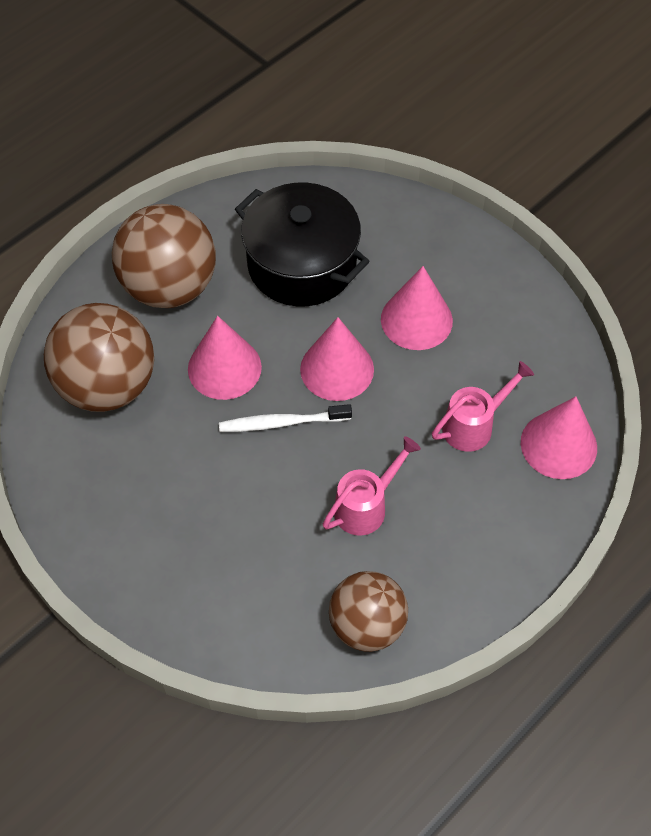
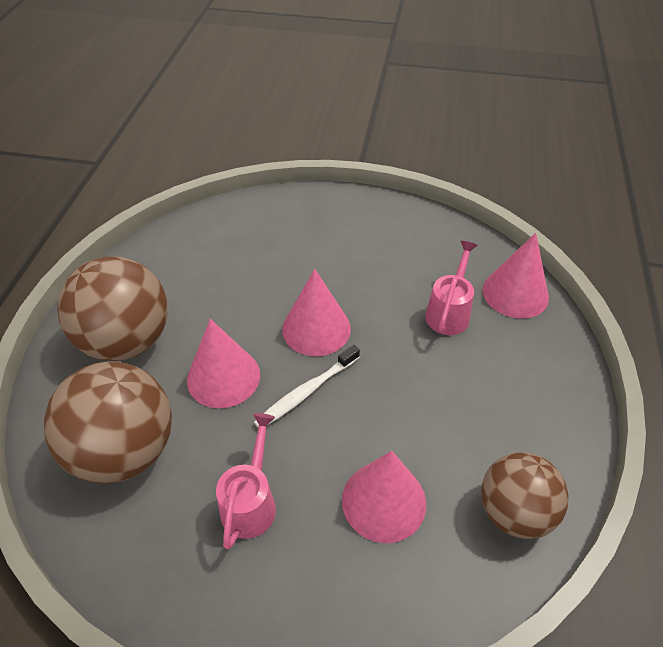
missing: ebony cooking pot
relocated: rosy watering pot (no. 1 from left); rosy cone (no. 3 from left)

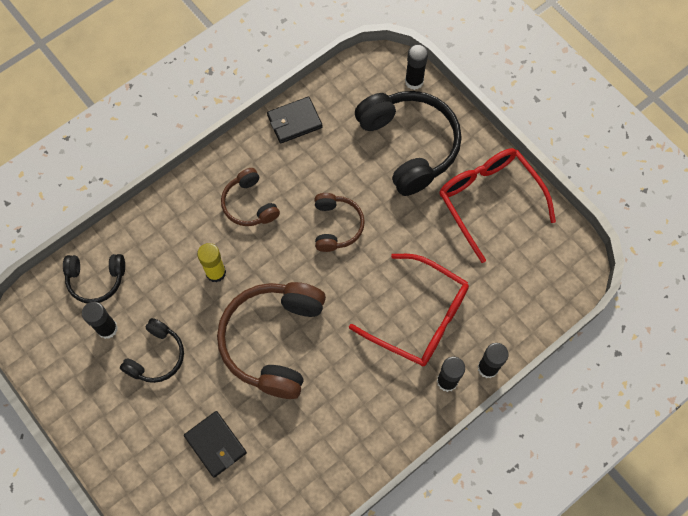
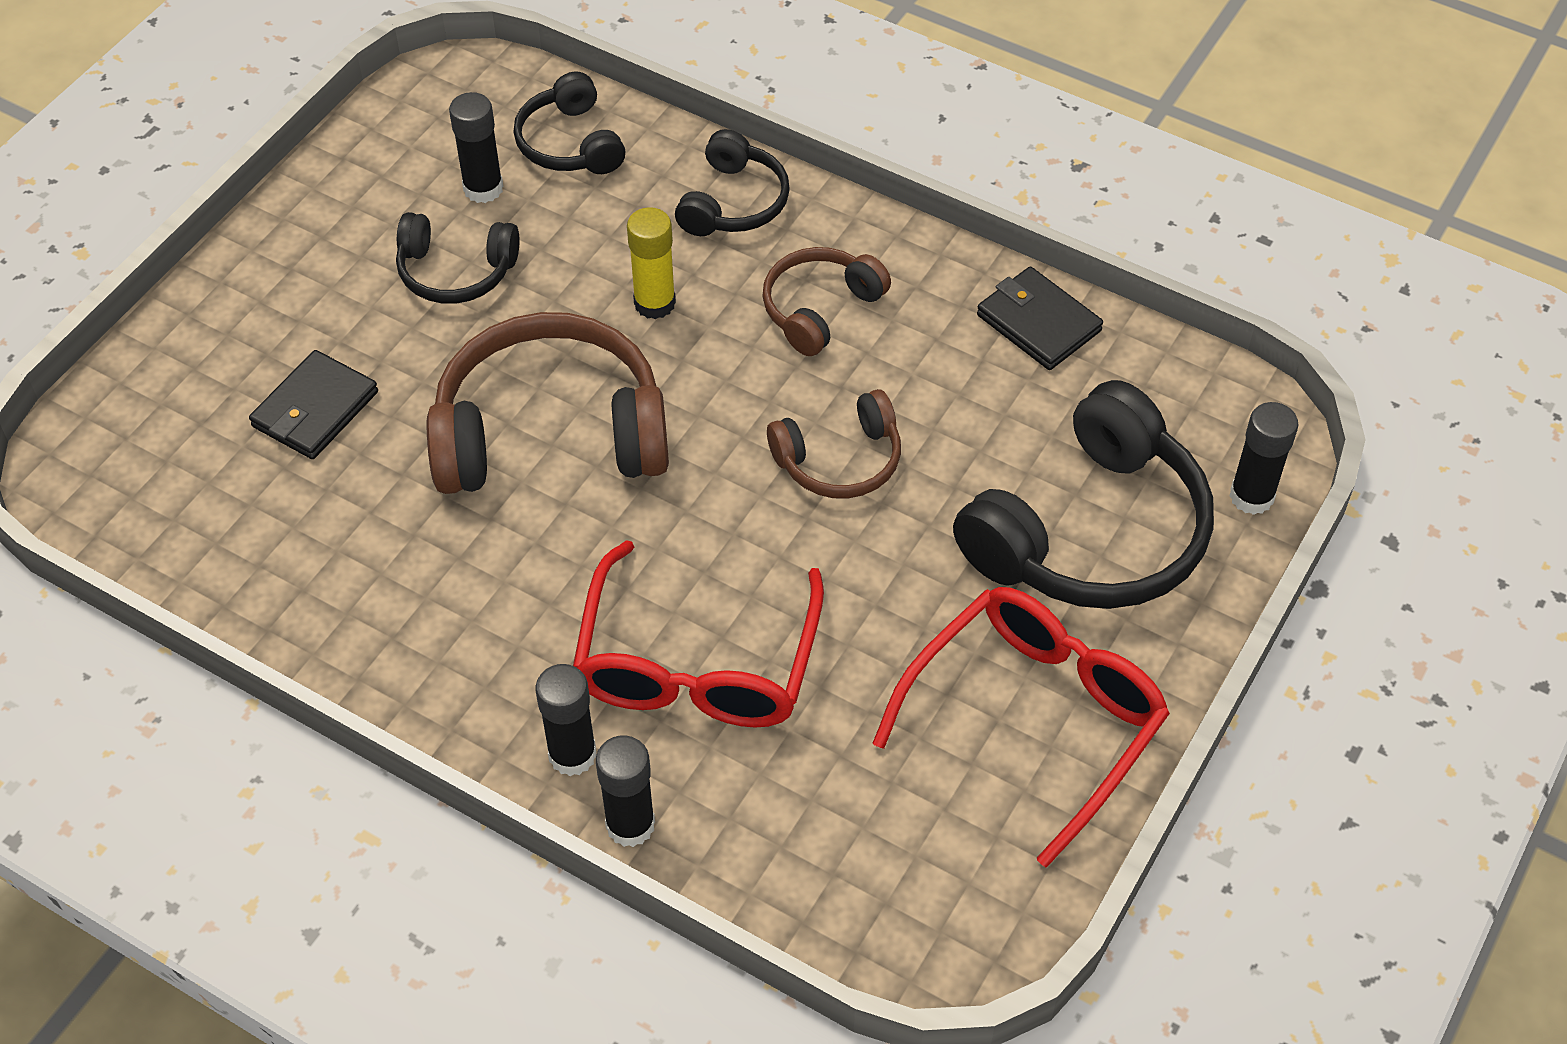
appeared: ebony headset (no. 3 from left)

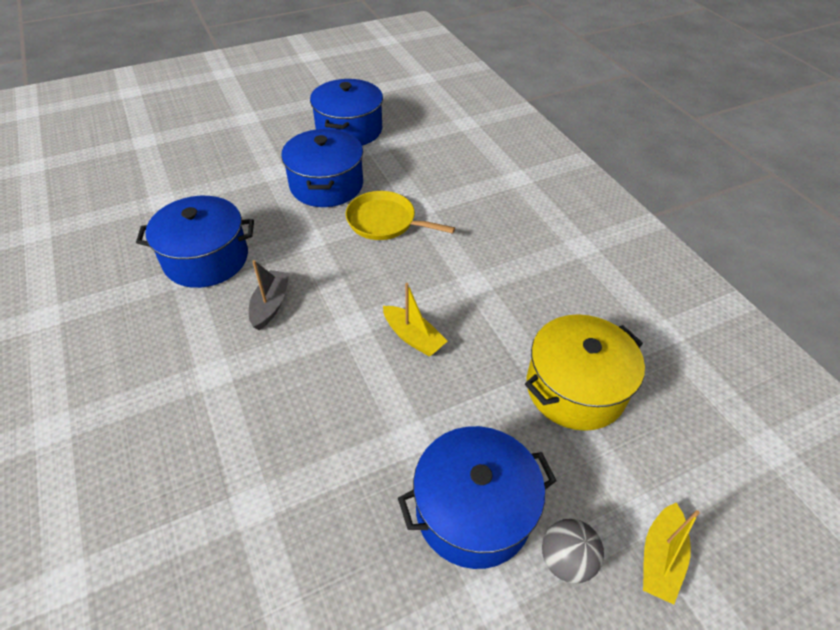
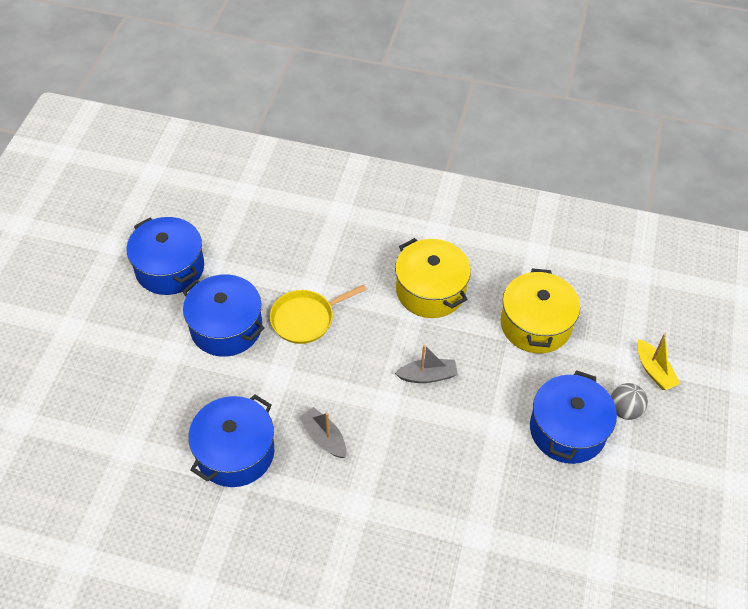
appeared: yellow cooking pot (no. 1 from left)
colour: yellow toy boat (no. 1 from left) to gray toy boat (no. 2 from left)

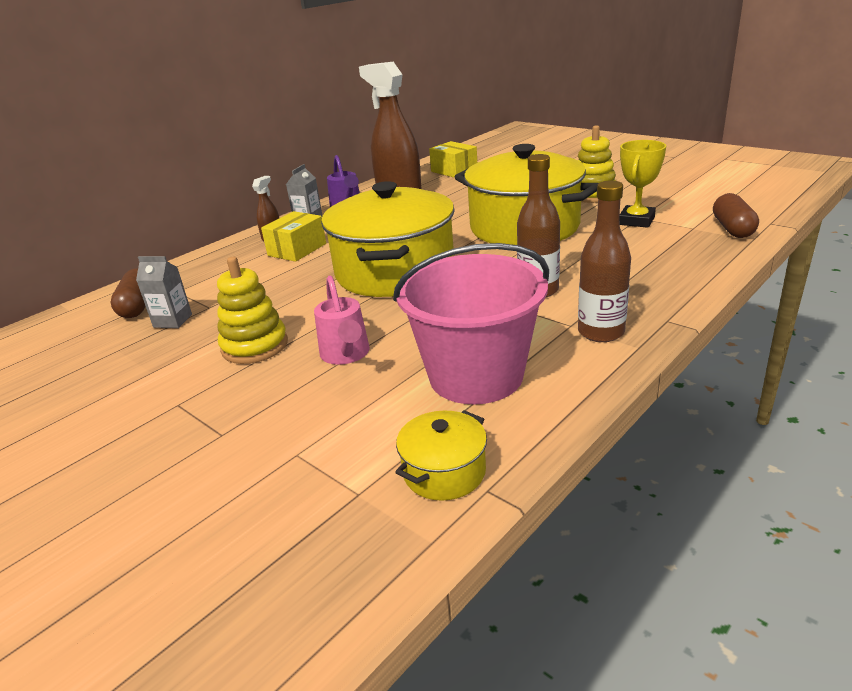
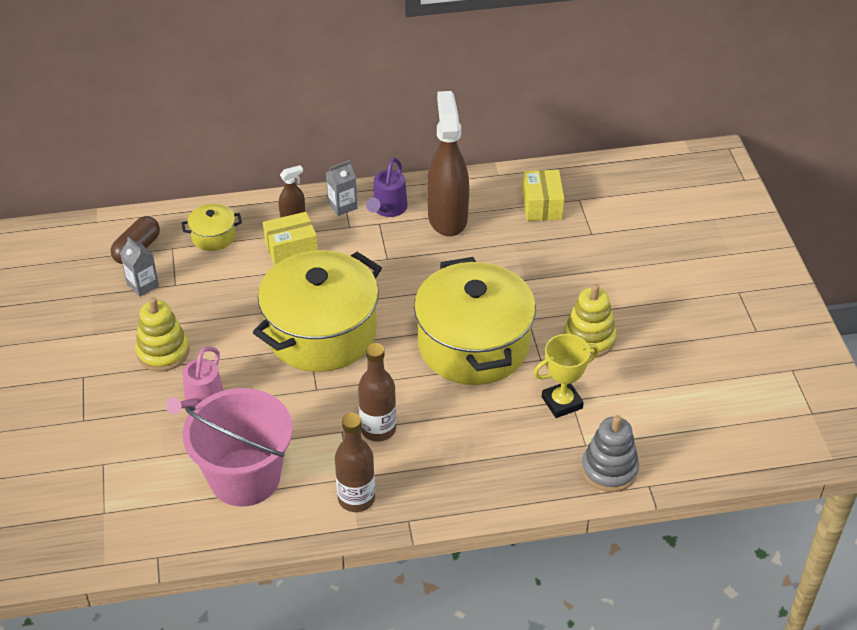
relocated: yellow cooking pot (no. 2 from left in the first image) to yellow cooking pot (no. 1 from left)
exchanged: brown capsule (no. 2 from left) to gray stacking rings

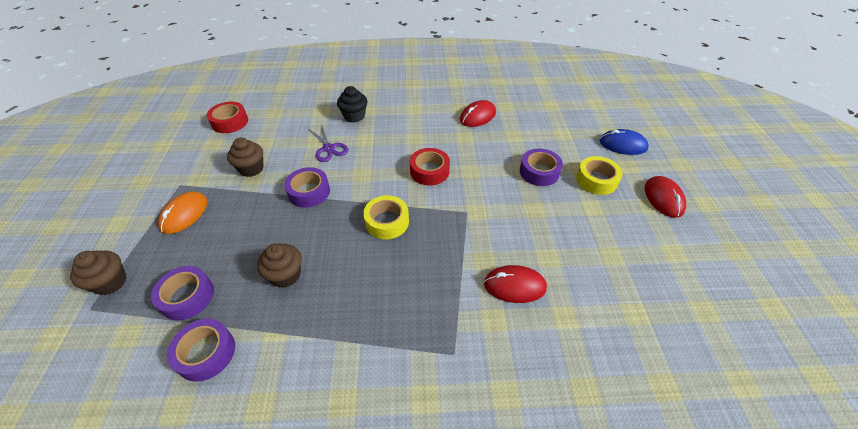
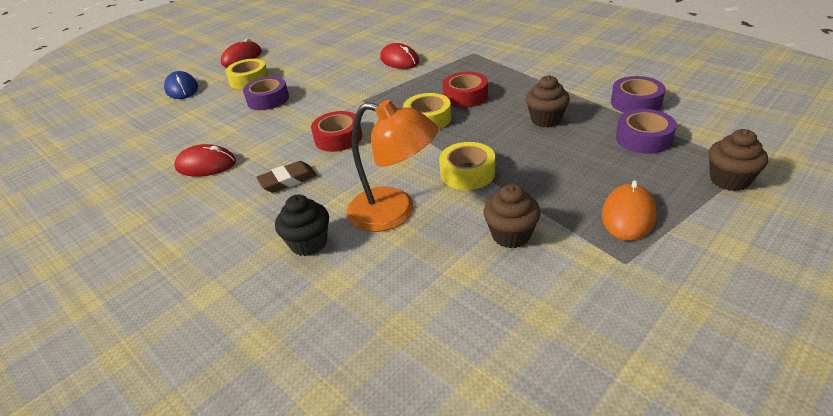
appeared: brown gum eraser
relocated: scarlet tape (no. 1 from left in the first image) to scarlet tape (no. 2 from left)
exchanged: royal purple pair of scissors to orange lamp
colour: royal purple tape (no. 3 from left) to yellow tape (no. 3 from left)
spun: orange mouse 45 degrees counterclockwise

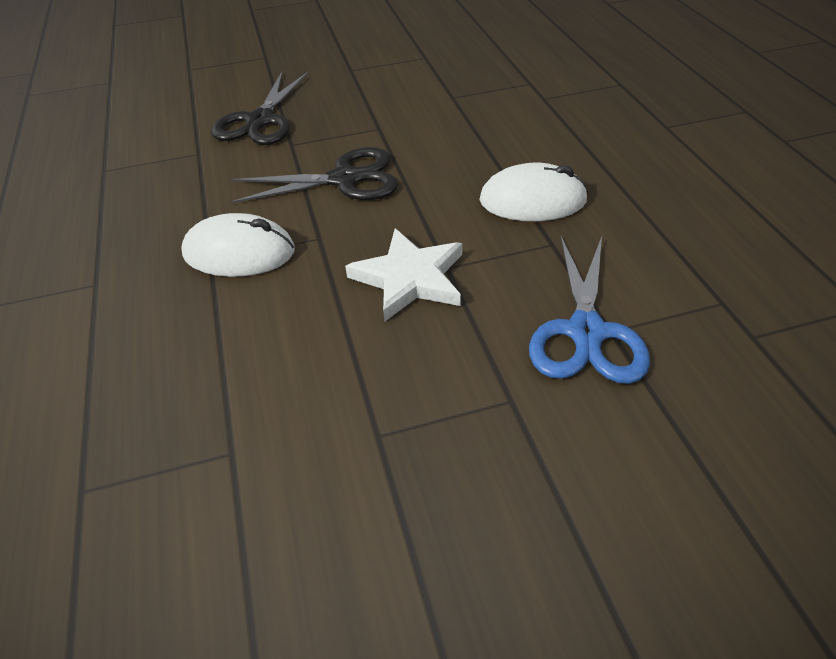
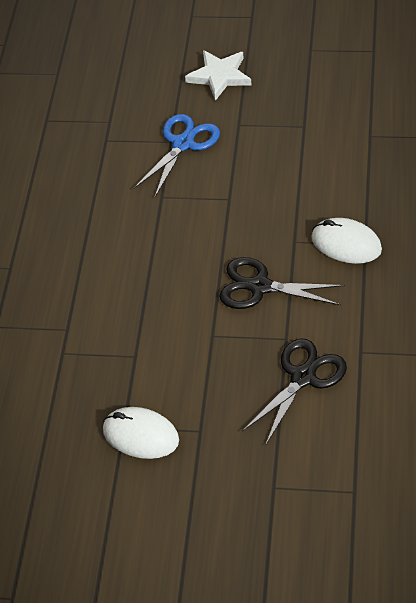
relocated: white star; white mouse (no. 2 from left in the first image) to white mouse (no. 1 from left)

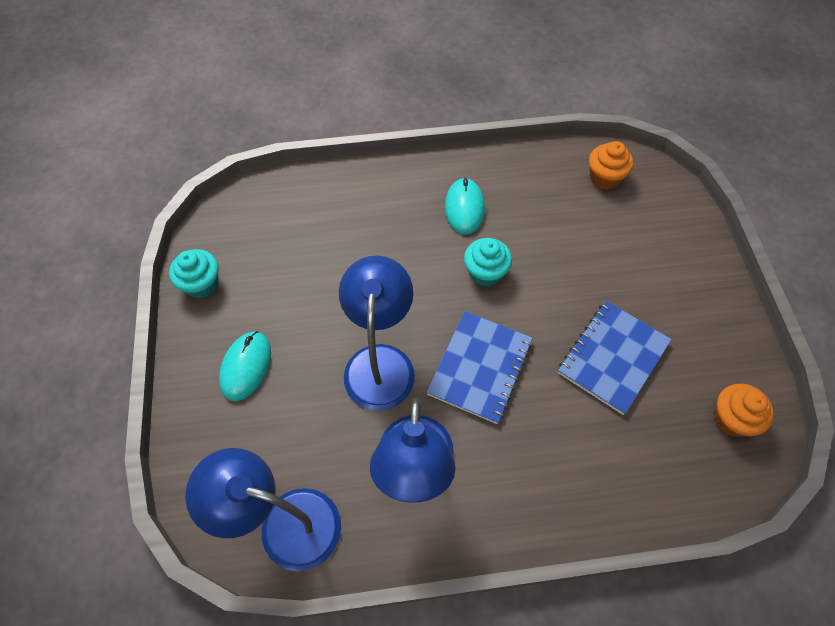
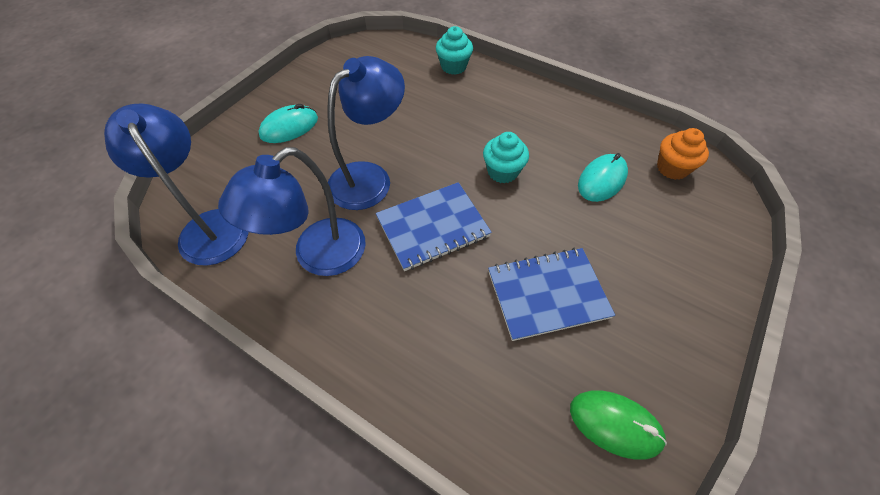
relocated: teal fairy cake (no. 1 from left); teal mouse (no. 2 from left)
exchanged: orange fairy cake (no. 2 from left) to leaf-green mouse

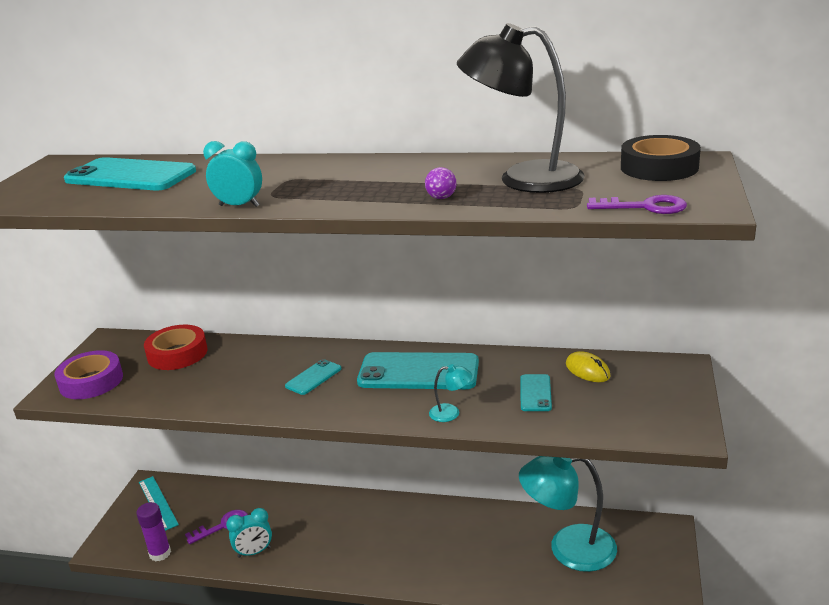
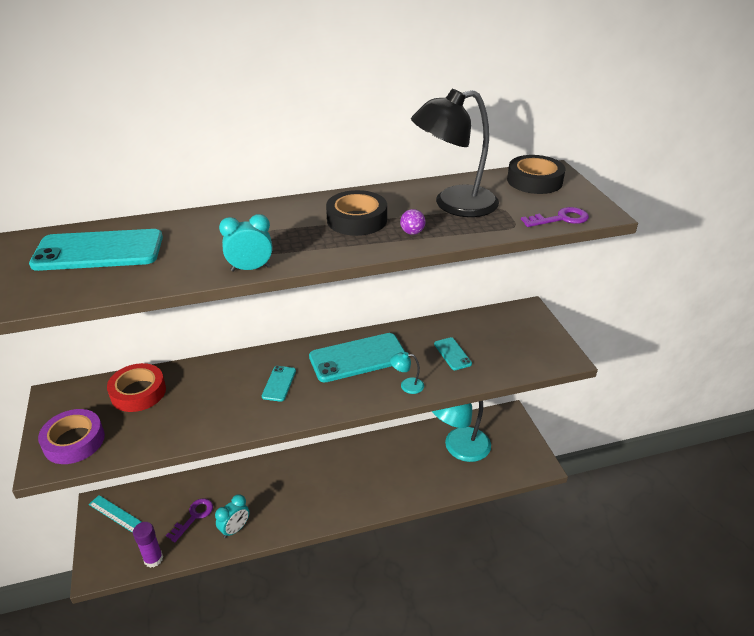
missing: yellow mouse
appeared: ebony tape (no. 1 from left)
spun: teal lamp (no. 1 from left) 150 degrees counterclockwise

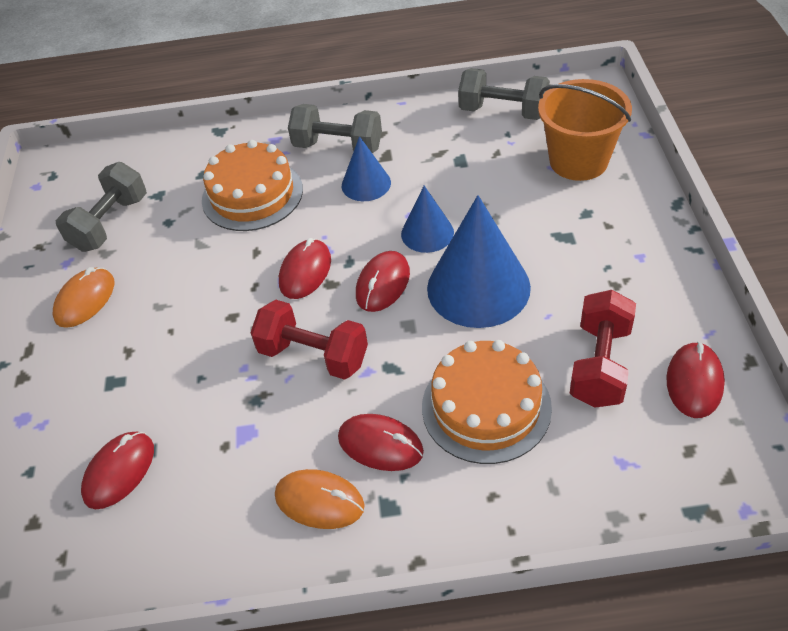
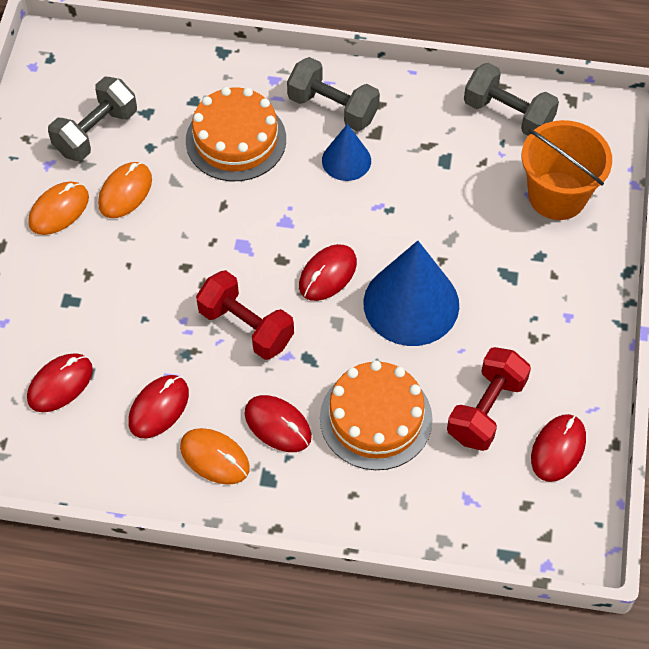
missing: blue cone (no. 2 from left)
appeared: orange mouse (no. 2 from left)
relocated: scarlet mouse (no. 2 from left)

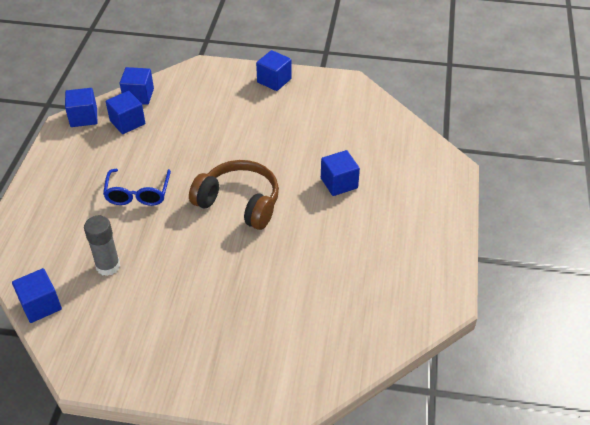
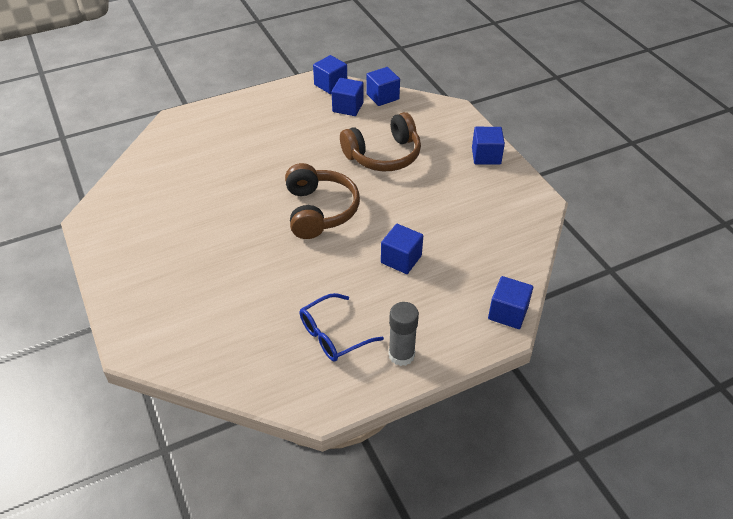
appeared: brown headset (no. 2 from left)
relocated: blue block (no. 1 from left in the first image) to blue block (no. 6 from left); gray glue stick; blue spectacles

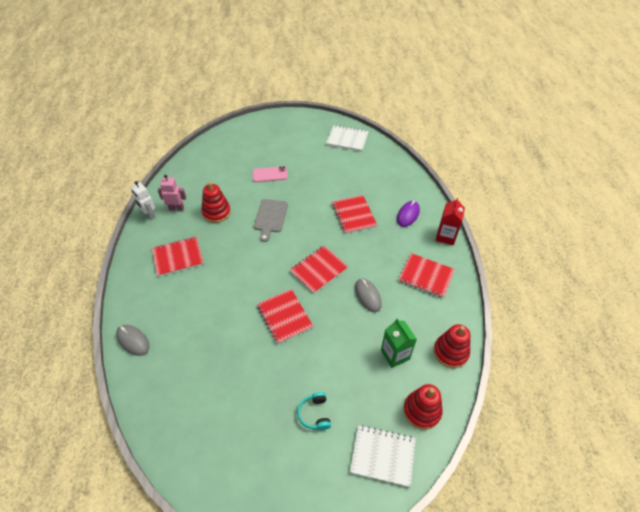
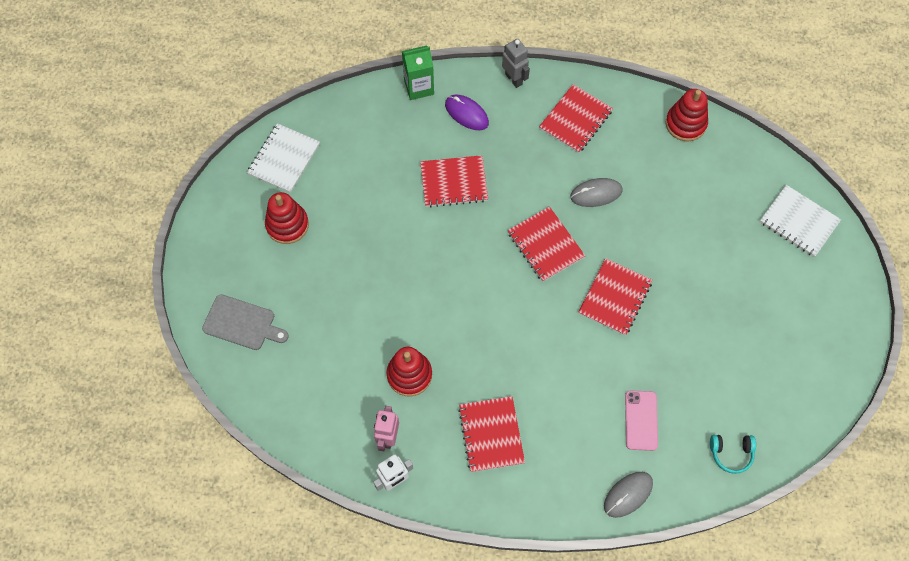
relocated: rosy phone; gray bread board; teal headset; leaf-green juice carton; scarlet stacking rings (no. 2 from left in the first image) to scarlet stacking rings (no. 1 from left)
exchanged: scarlet juice carton to gray robot figure
spun: scarlet notepad (no. 2 from left in the first image) 45 degrees counterclockwise; white notepad (no. 2 from left) 75 degrees counterclockwise

